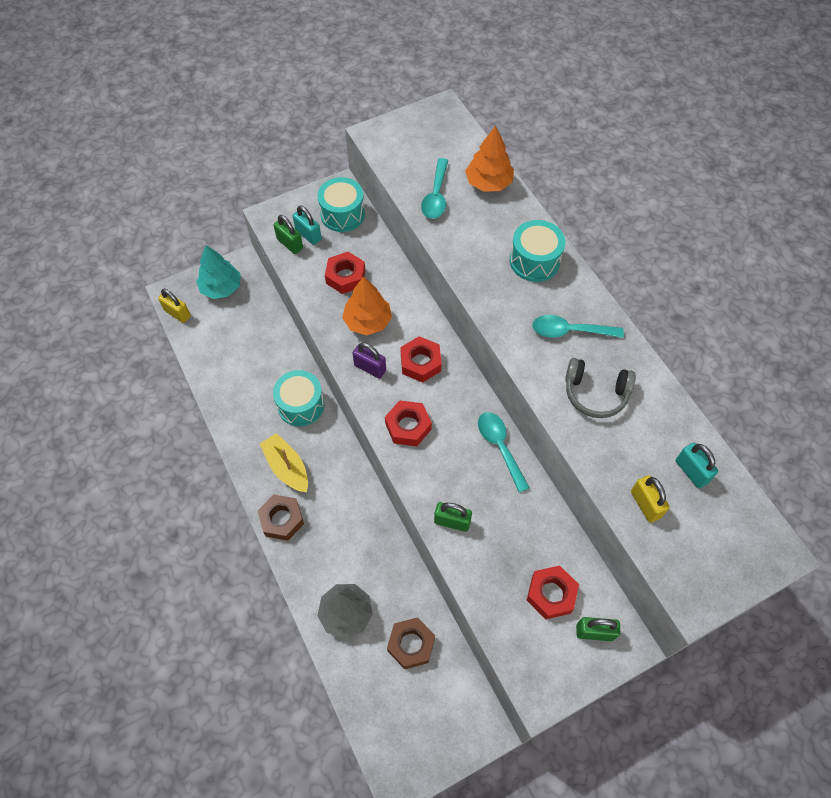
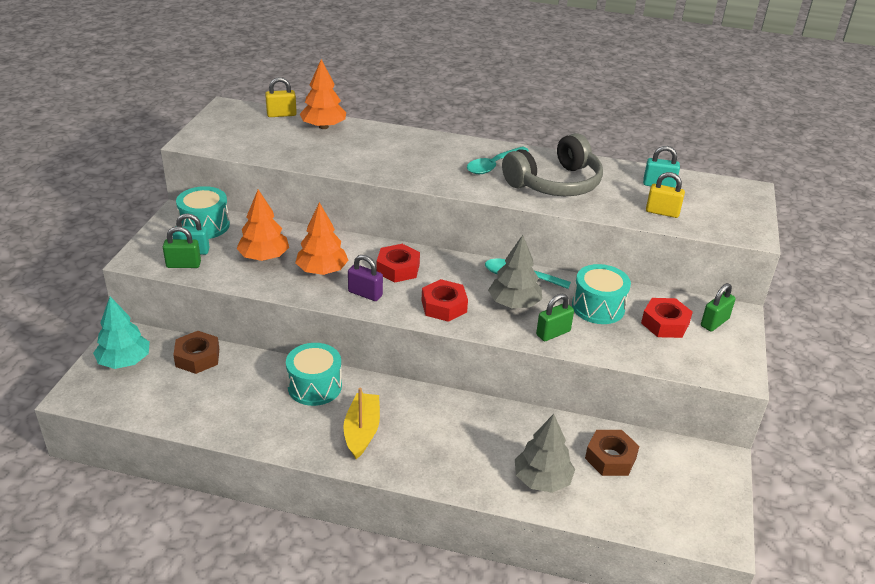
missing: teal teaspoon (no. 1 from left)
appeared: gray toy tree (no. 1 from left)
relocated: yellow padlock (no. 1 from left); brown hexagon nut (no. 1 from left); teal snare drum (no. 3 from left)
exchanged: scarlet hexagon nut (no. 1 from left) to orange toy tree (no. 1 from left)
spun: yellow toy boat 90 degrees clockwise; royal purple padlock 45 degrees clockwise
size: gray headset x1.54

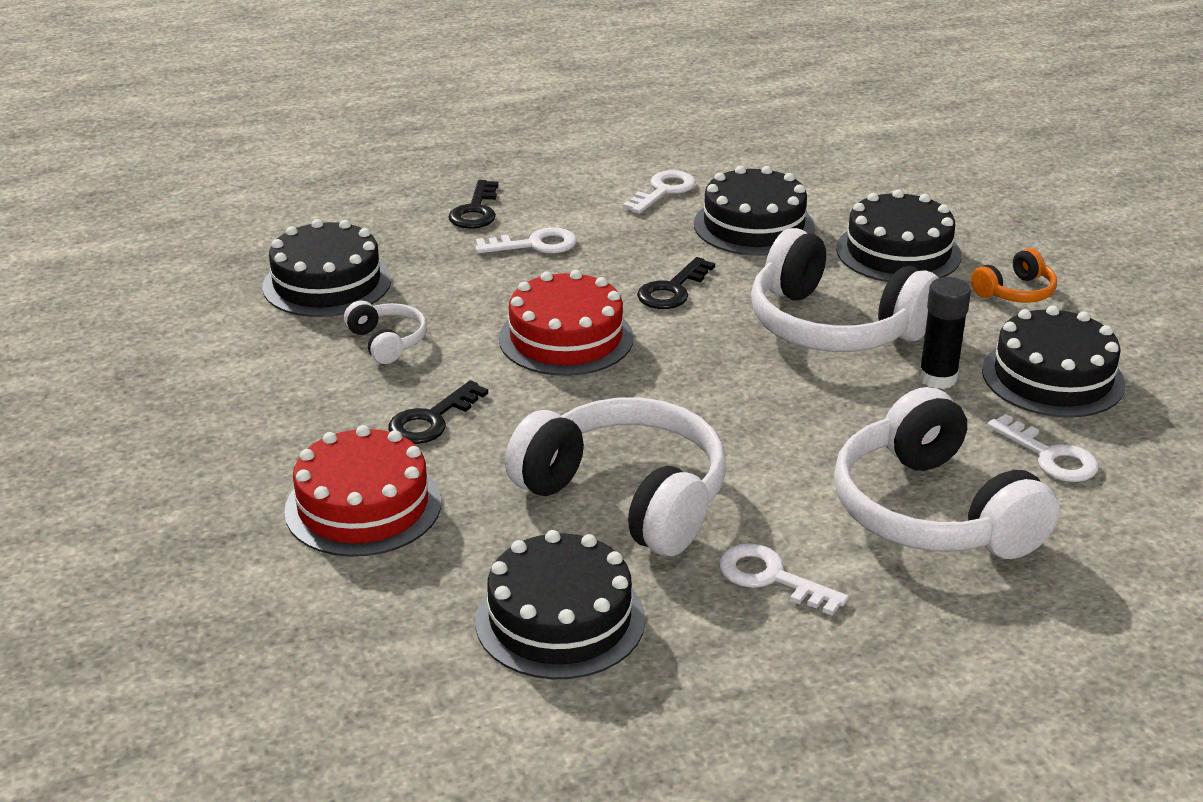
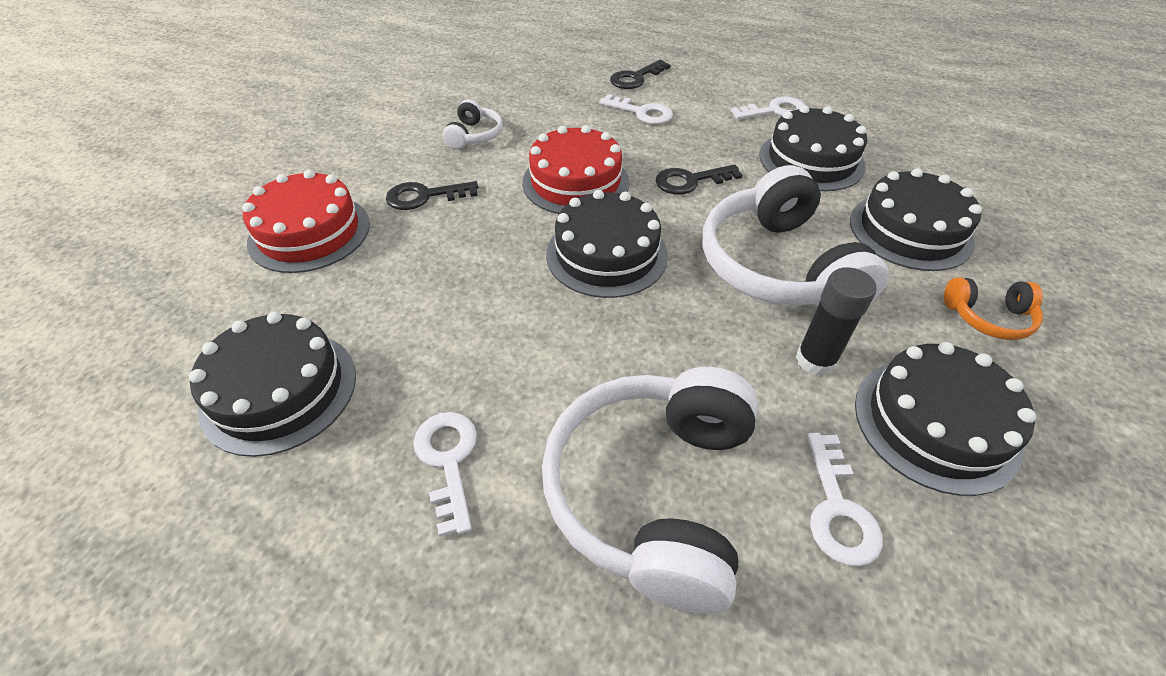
missing: white headset (no. 2 from left)
relocated: ebony gateau (no. 1 from left in the first image) to ebony gateau (no. 2 from left)

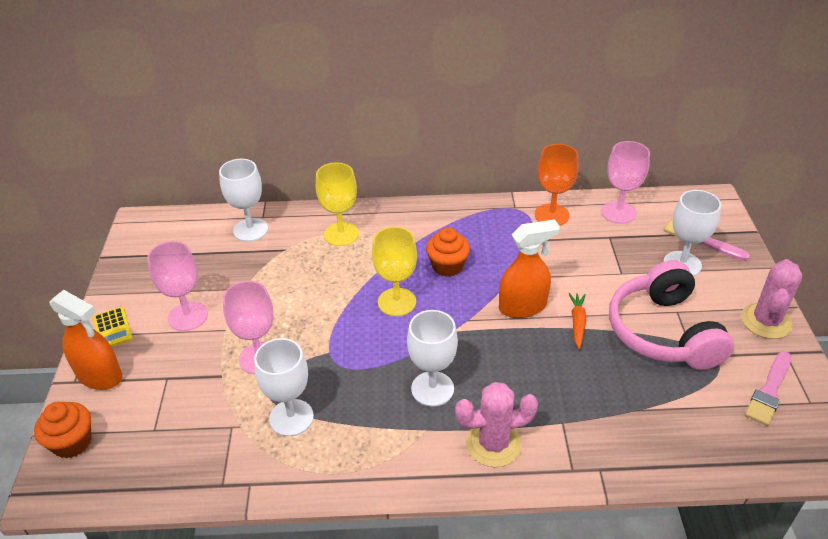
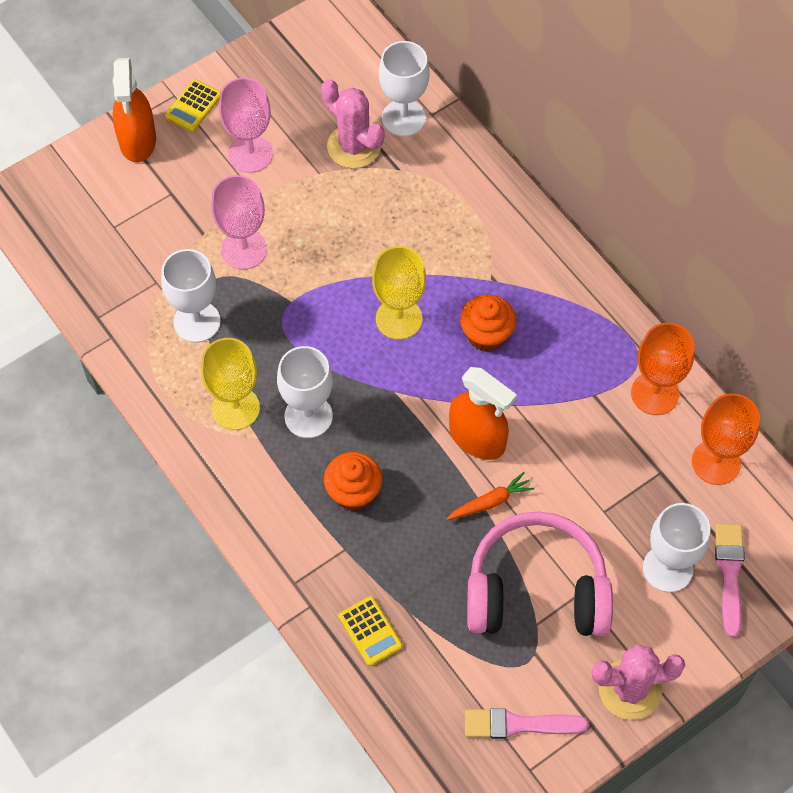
appeared: yellow pocket calculator (no. 2 from left)
relocated: orange fairy cake (no. 1 from left); yellow chalice (no. 1 from left); rosy saguaro cactus (no. 1 from left)
colour: rosy chalice (no. 3 from left) to orange chalice (no. 2 from left)
spun: rosy headset 45 degrees clockwise

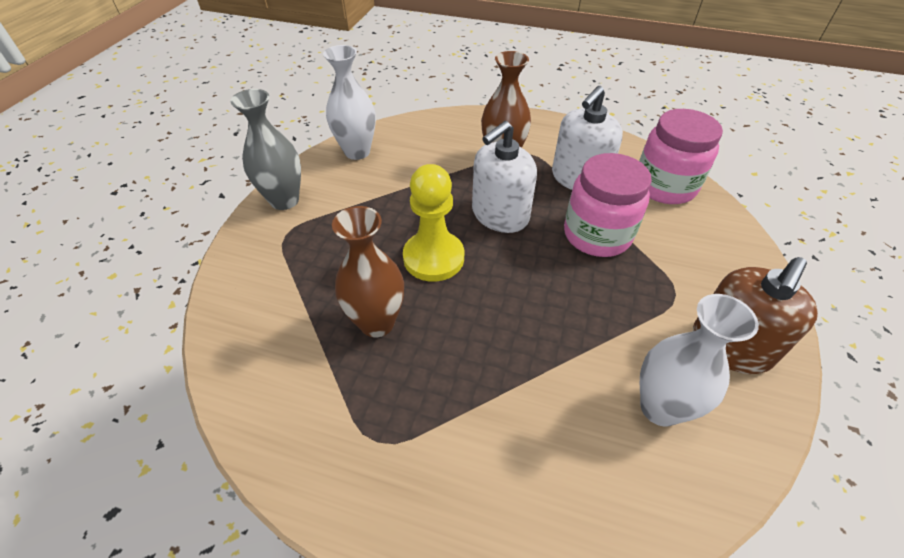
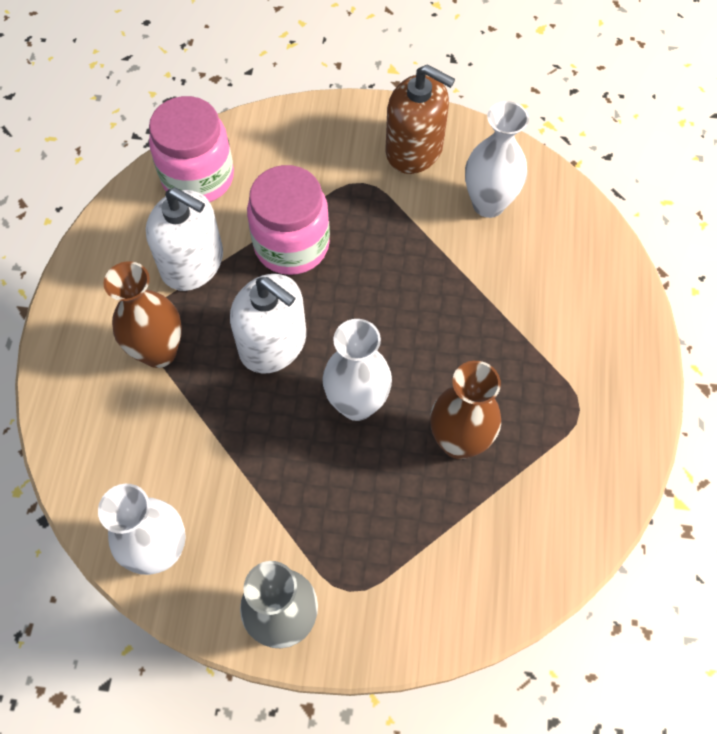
exchanged: yellow game pawn to white flower vase (no. 2 from left)

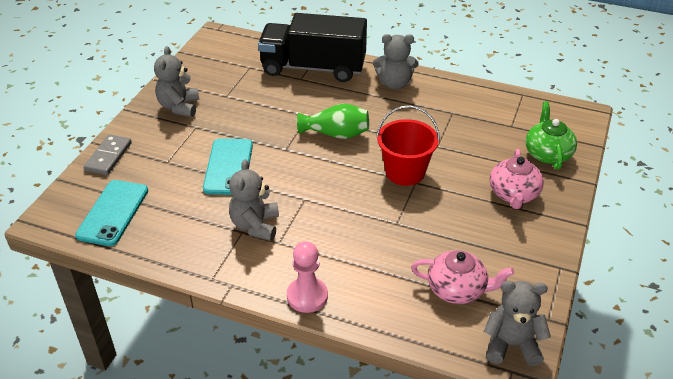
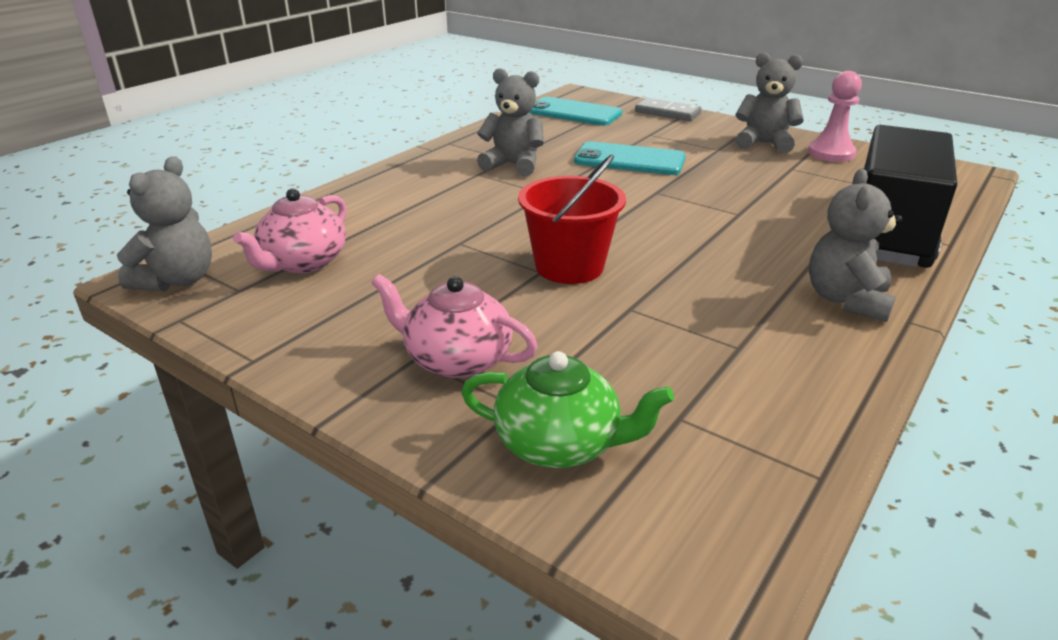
missing: leaf-green flower vase
relocated: rosy game pawn

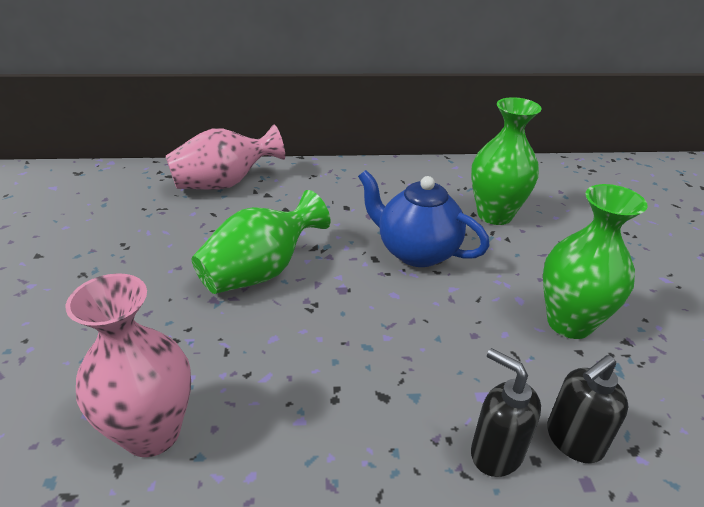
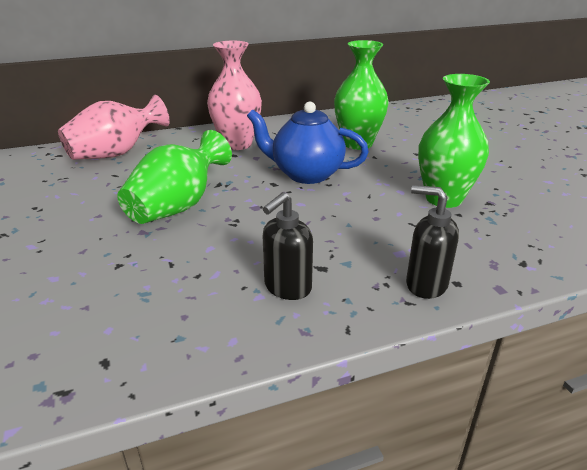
relocated: rosy flower vase (no. 1 from left in the first image) to rosy flower vase (no. 2 from left); ebony soap dispenser (no. 2 from left in the first image) to ebony soap dispenser (no. 1 from left)

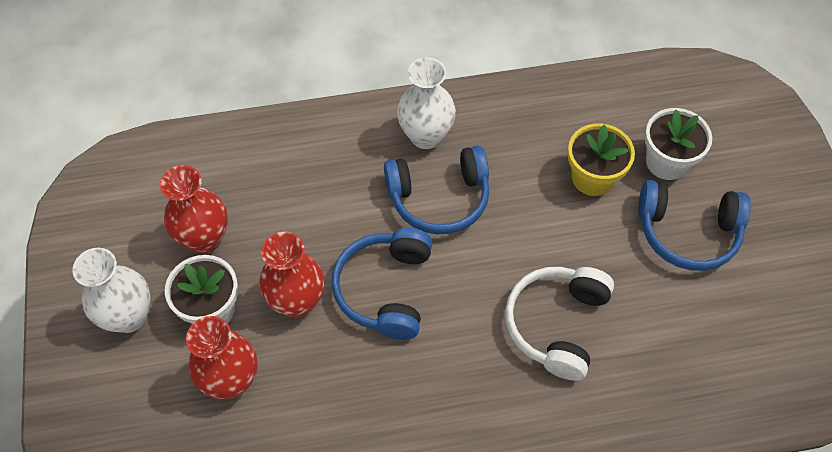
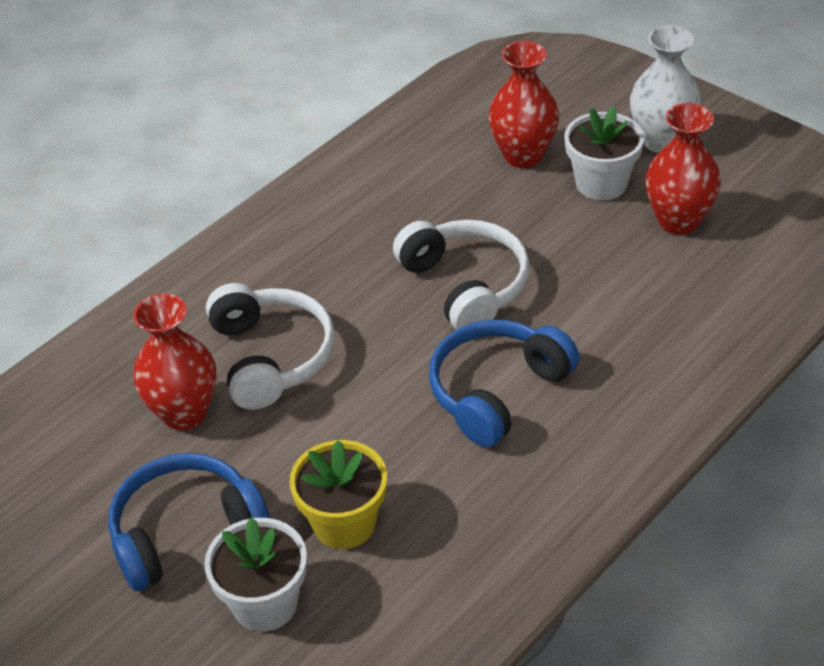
missing: white flower vase (no. 2 from left)
relocated: scarlet flower vase (no. 3 from left in the first image) to scarlet flower vase (no. 1 from left)
colour: blue headset (no. 1 from left) to white headset (no. 2 from left)

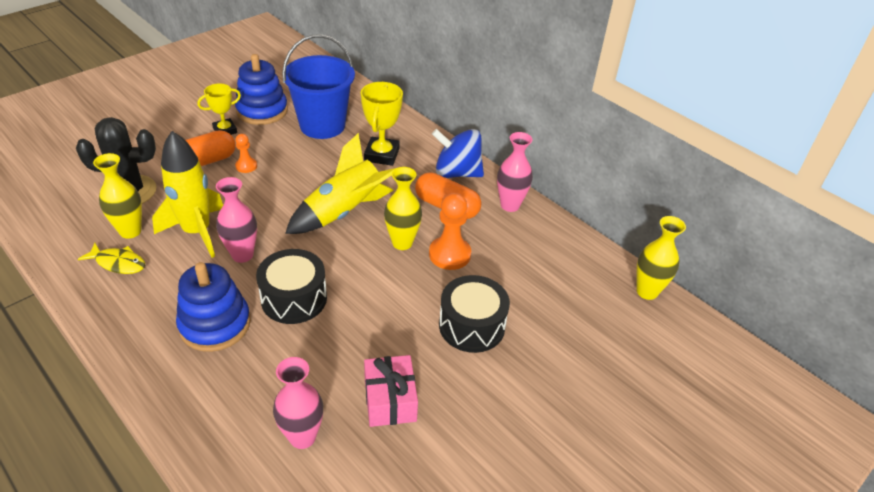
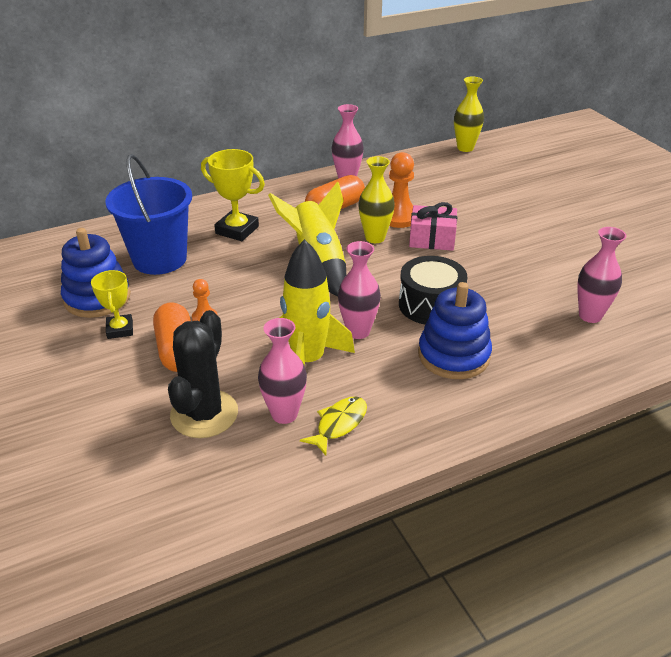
missing: blue whirligig; ebony snare drum (no. 2 from left)
relocated: rosy gift
colour: yellow flower vase (no. 1 from left) to rosy flower vase (no. 1 from left)

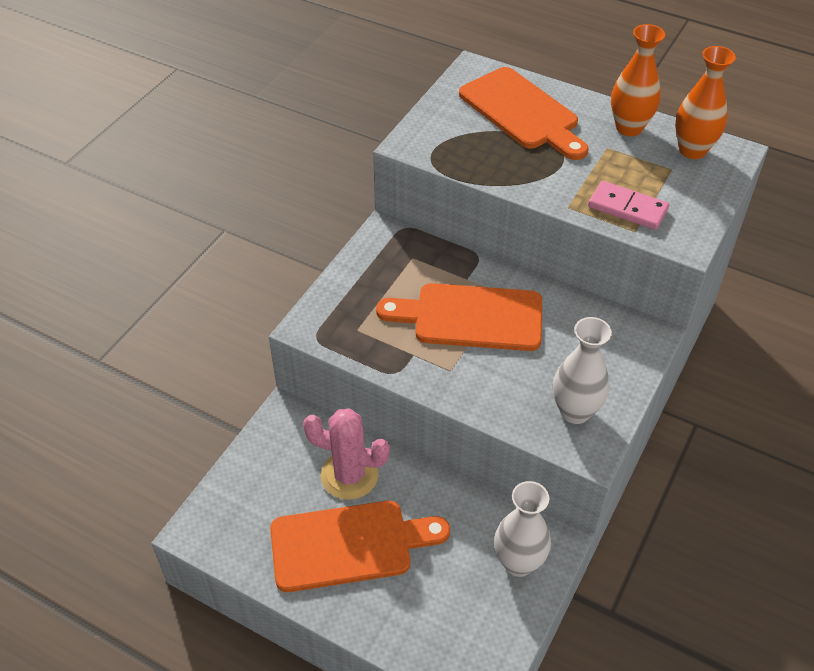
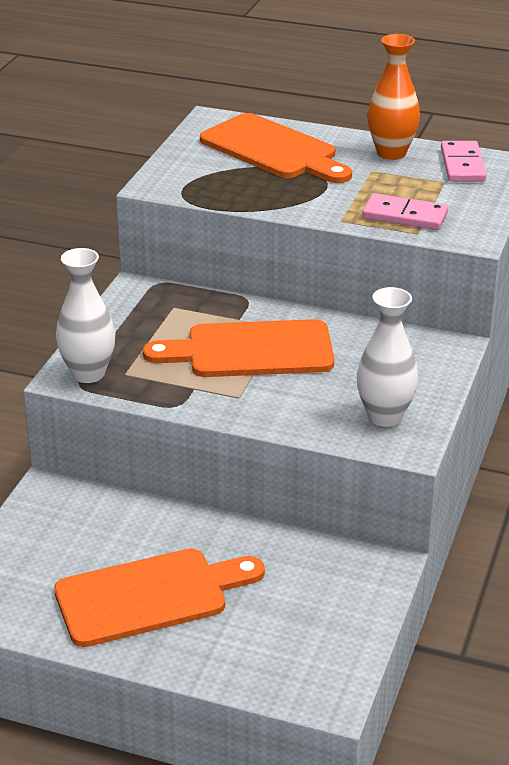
missing: rosy saguaro cactus
relocated: white flower vase (no. 1 from left)
exchanged: orange flower vase (no. 2 from left) to rosy domino (no. 2 from left)

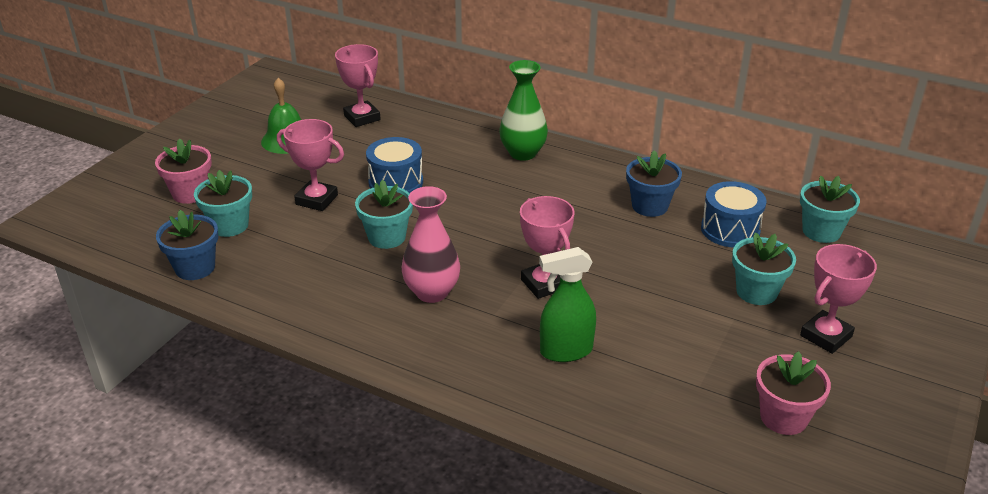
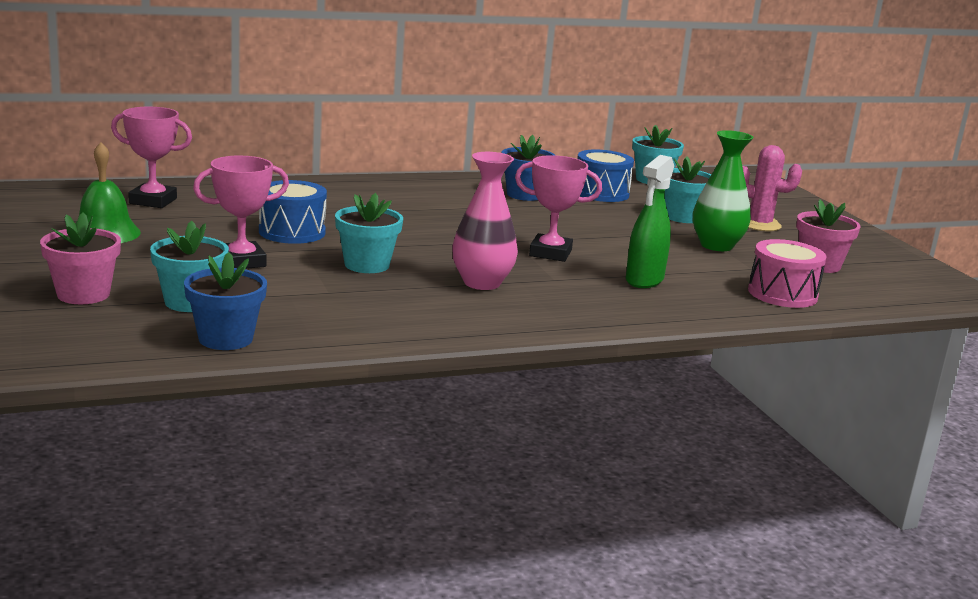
appeared: rosy snare drum
relocated: leaf-green flower vase
exchanged: rosy prize cup (no. 4 from left) to rosy saguaro cactus

